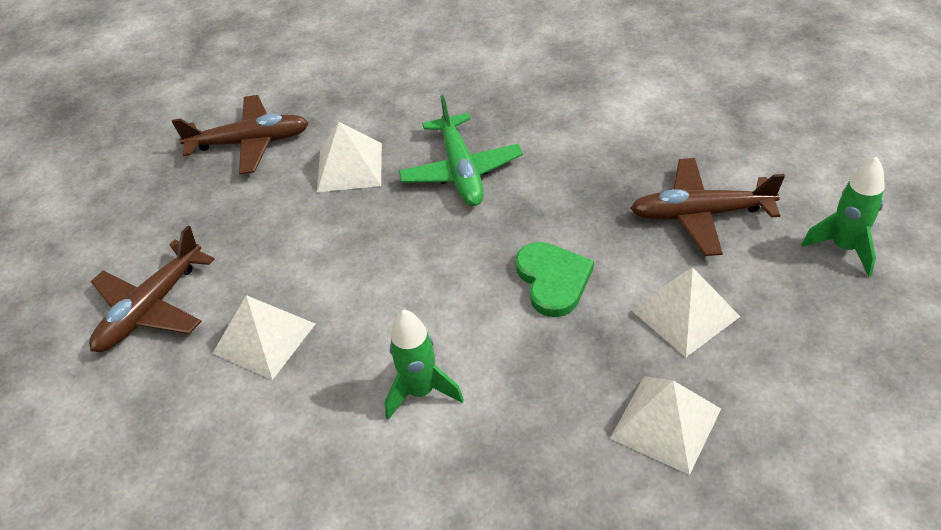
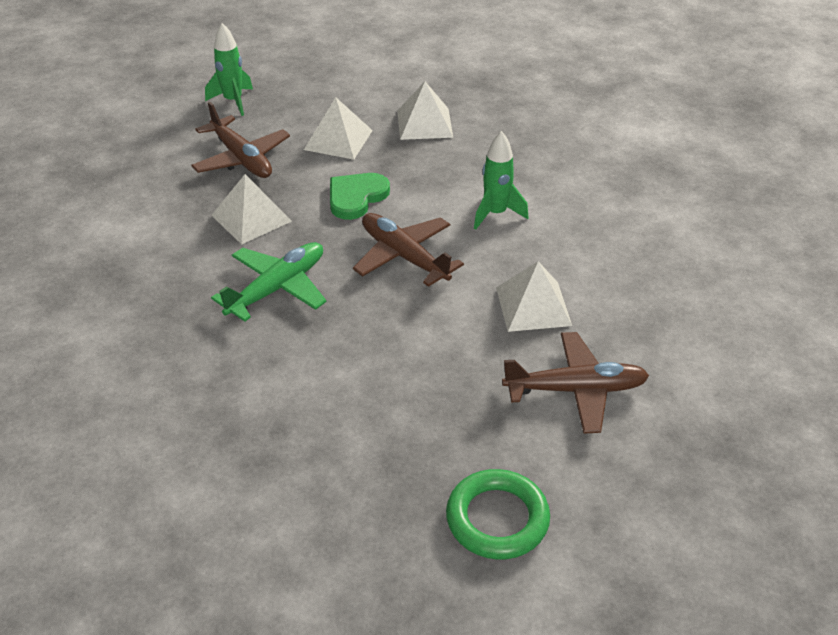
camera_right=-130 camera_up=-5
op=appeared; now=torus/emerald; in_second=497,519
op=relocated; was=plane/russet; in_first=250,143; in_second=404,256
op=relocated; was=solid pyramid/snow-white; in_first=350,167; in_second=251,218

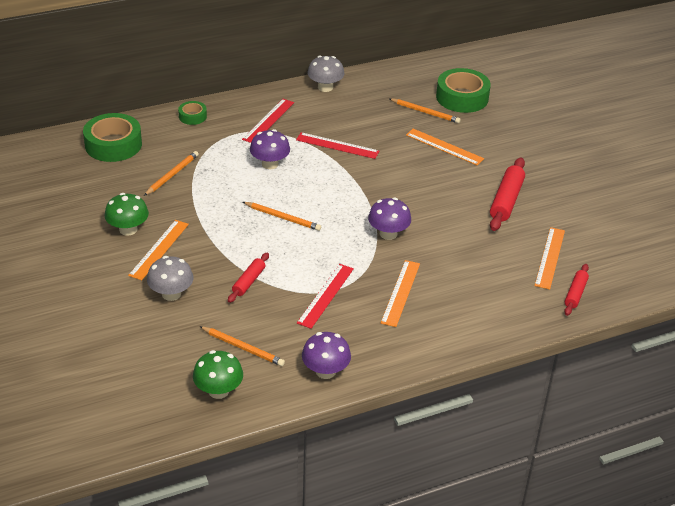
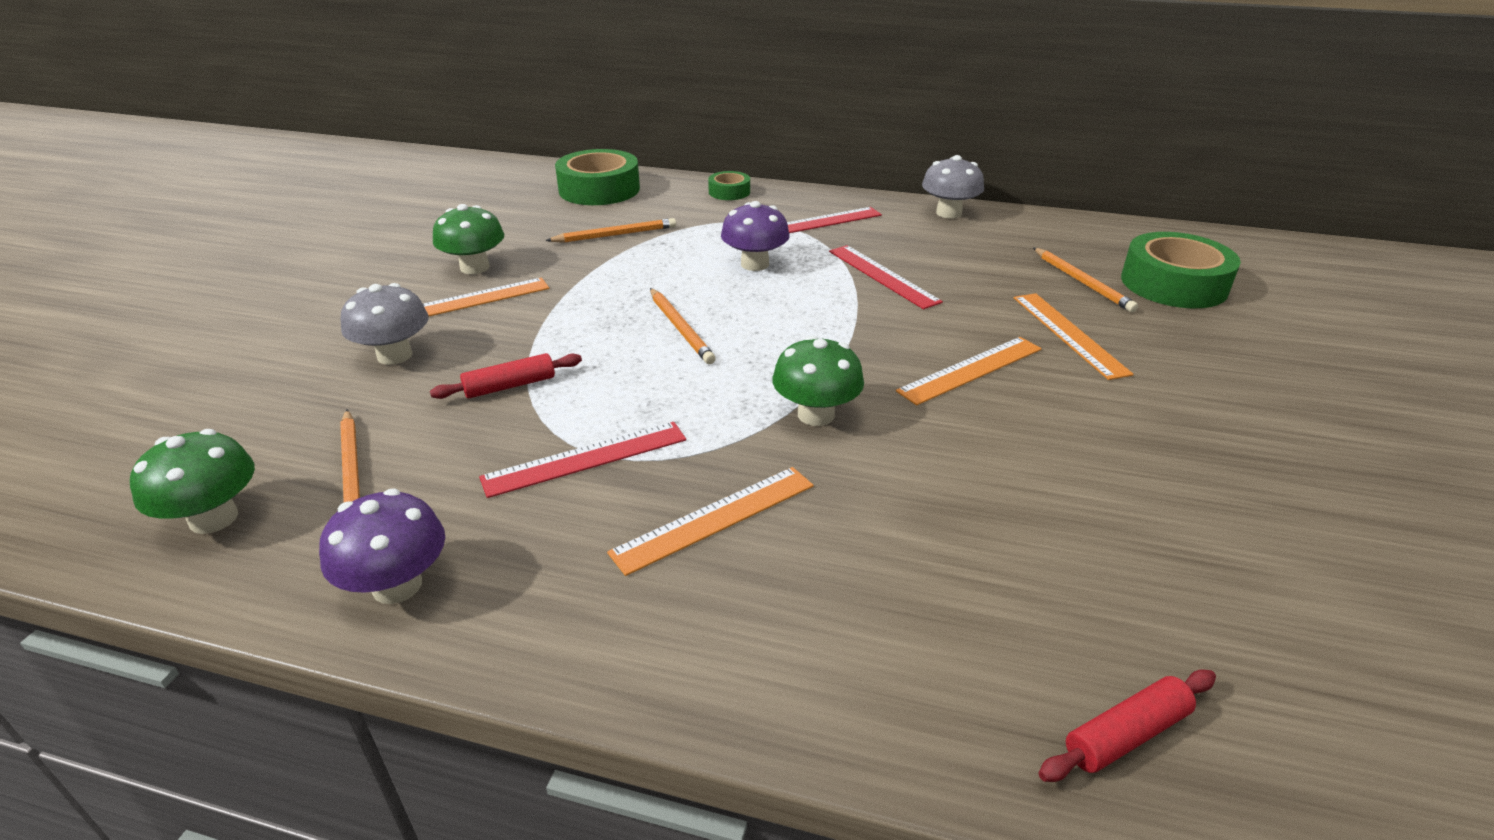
camera_right=40 camera_up=-5
op=missing; was=pastry roller/red; in_first=506,200
op=relocated; was=straightedge/orange-coloured; in_first=549,257; in_second=970,370
op=colour; was=fungus/royal purple; now=fungus/emerald; in_first=388,234; in_second=816,414

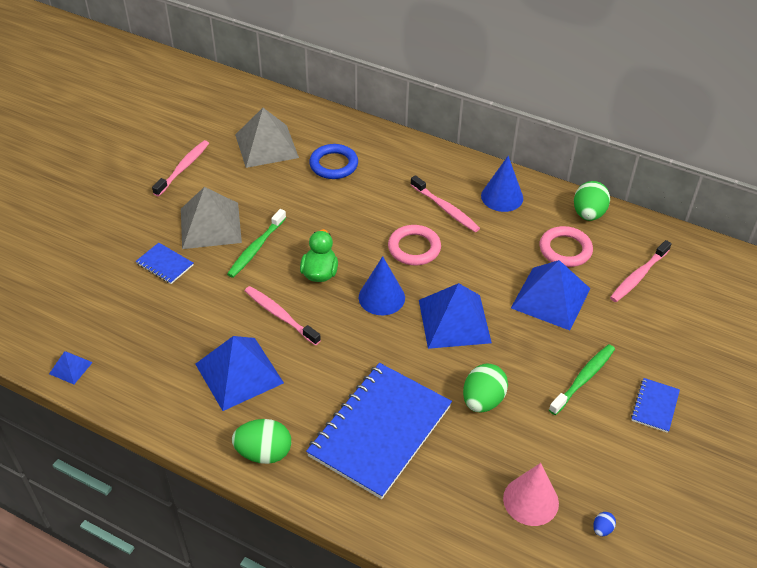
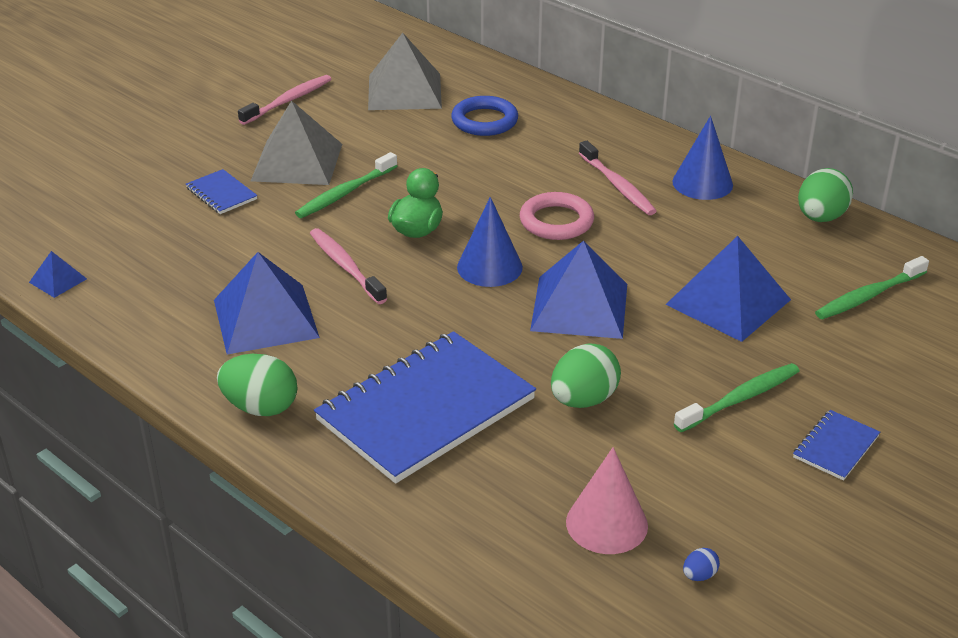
camera_right=15 camera_up=-10
op=missing; was=torus/pink; in_first=565,250
op=colour; was=tooth brush/pink; now=tooth brush/emerald; in_first=638,276; in_second=868,296

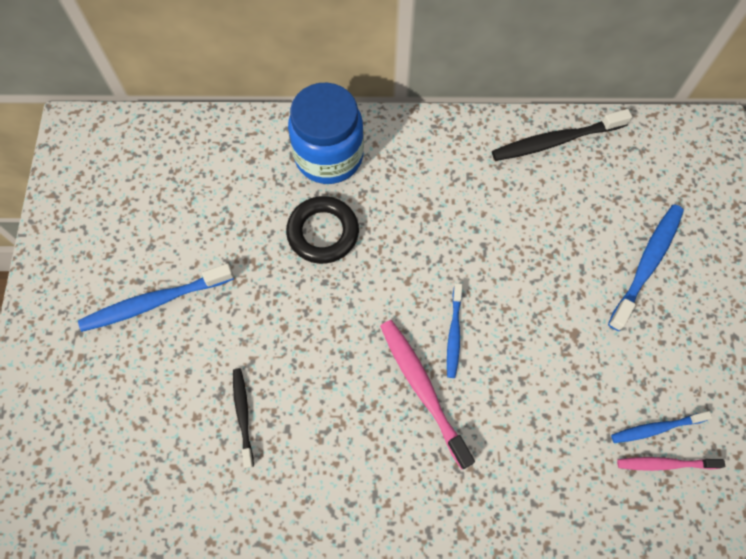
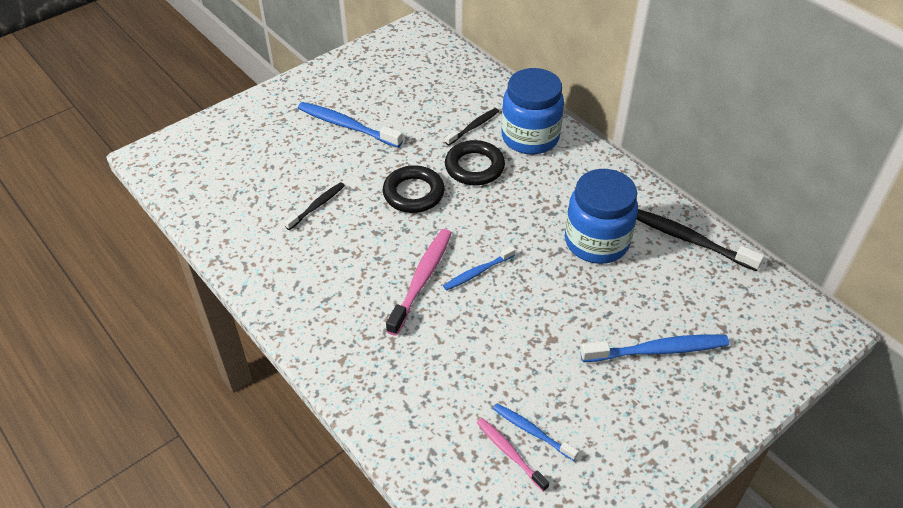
camera_right=50 camera_up=-20
op=appeared; now=torus/ebony; in_second=413,193
op=appeared; now=tooth brush/ebony; in_second=473,127
op=appeared; now=jar/royal blue; in_second=596,242

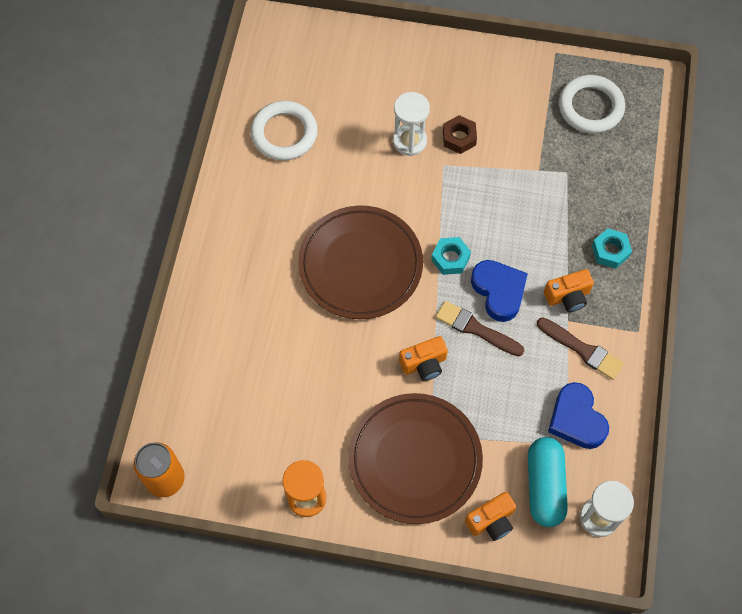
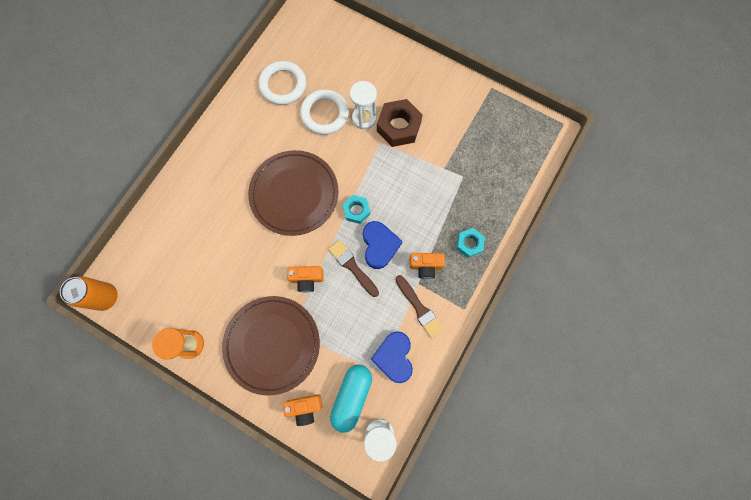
camera_right=20 camera_up=10
op=relocated; was=torus/snow-white; in_first=590,107; in_second=324,114
op=size; was=hexagon nut/russet; in_first=459,138; in_second=399,127; ratio=1.69

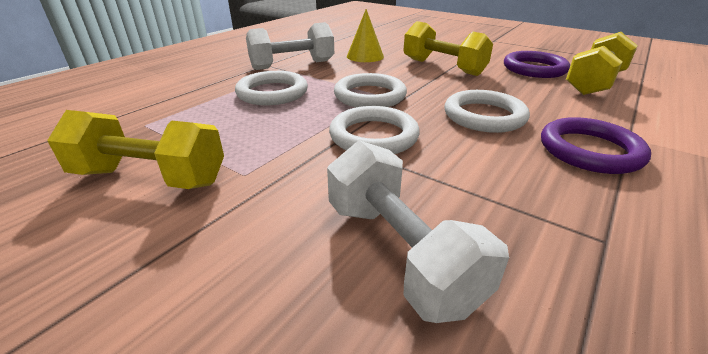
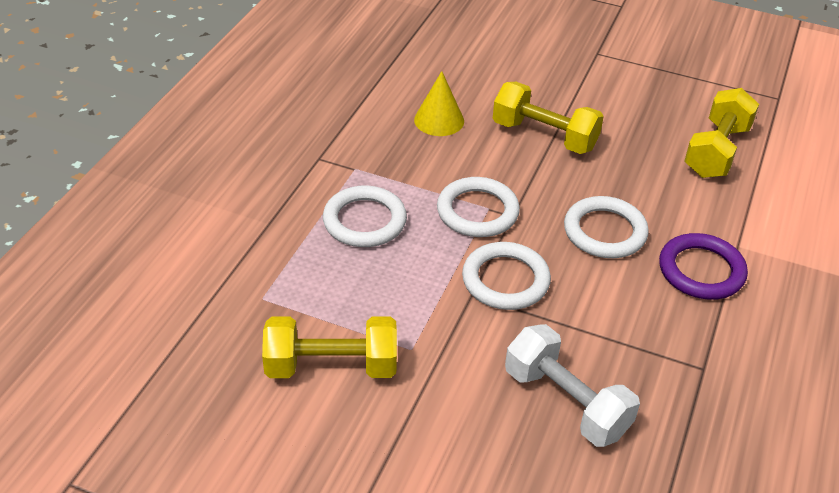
camera_right=-15 camera_up=10
op=missing; was=free weight/snow-white; in_first=292,65
op=missing; was=torus/royal purple; in_first=534,69

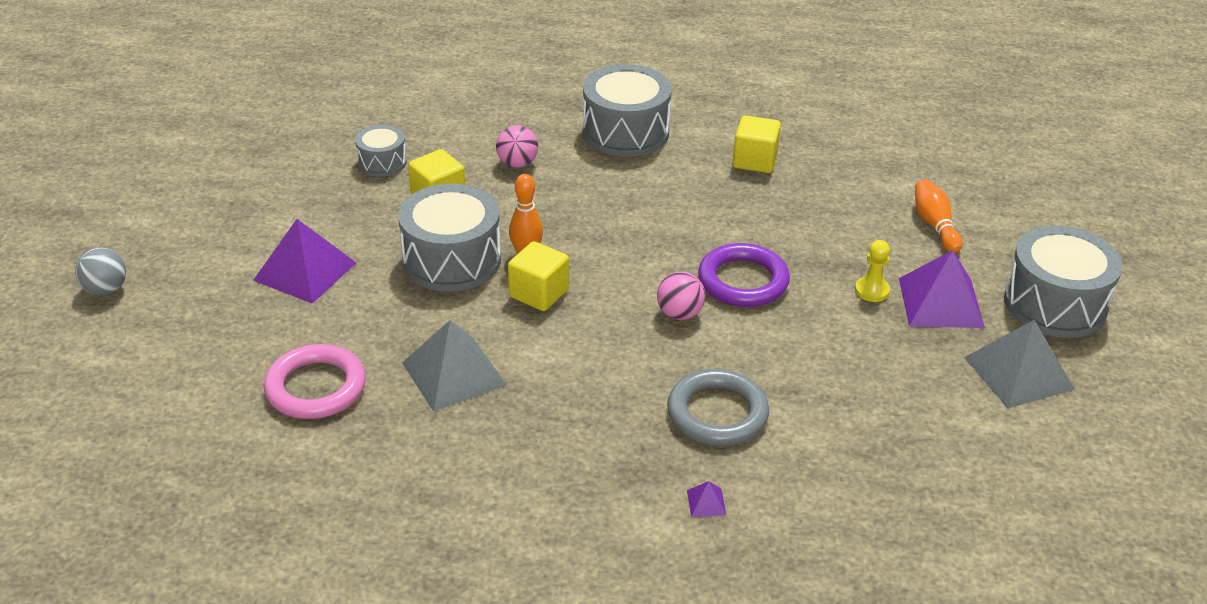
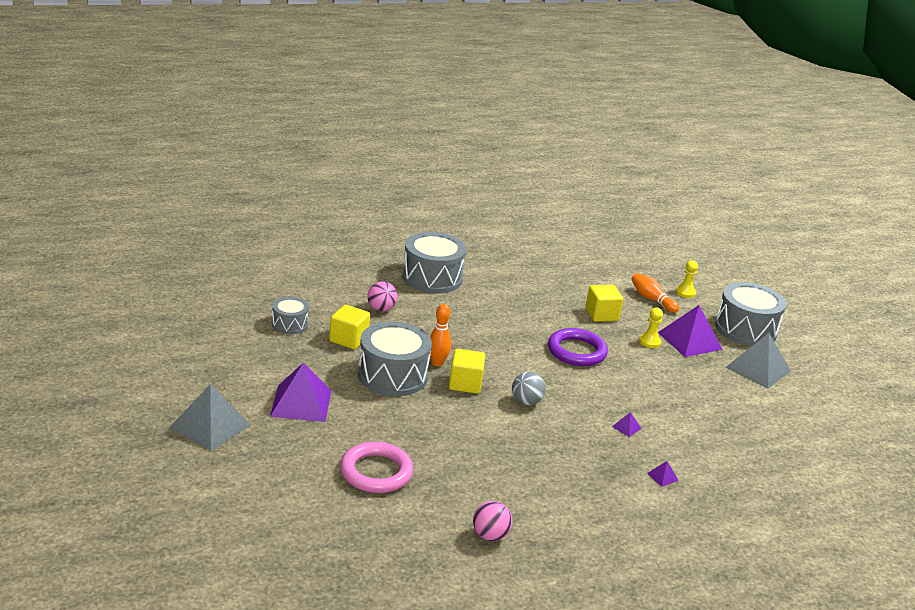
camera_right=-30 camera_up=-10
op=appeared; now=game pawn/golden; in_second=685,292
op=relocated; was=play ball/ash-grey; in_first=106,290; in_second=526,402
op=relocated; was=solid pyramid/ash-grey; in_first=453,373; in_second=210,426
op=relocated; was=play ball/pink; in_first=679,314; in_second=490,535
op=relocated; was=cube/golden; in_first=754,161; in_second=601,315
op=exchanged; was=torus/ash-grey; now=solid pyramid/royal purple; in_first=717,413; in_second=626,427

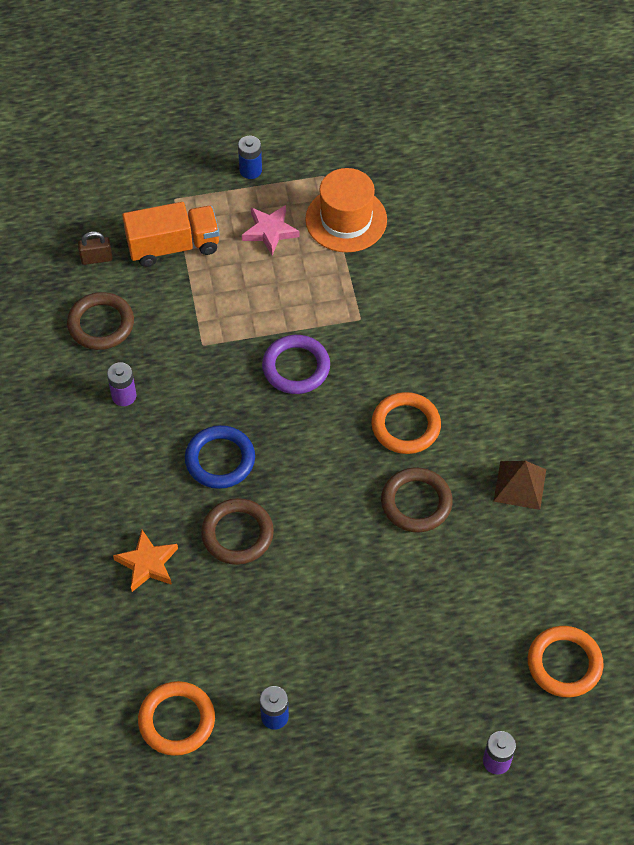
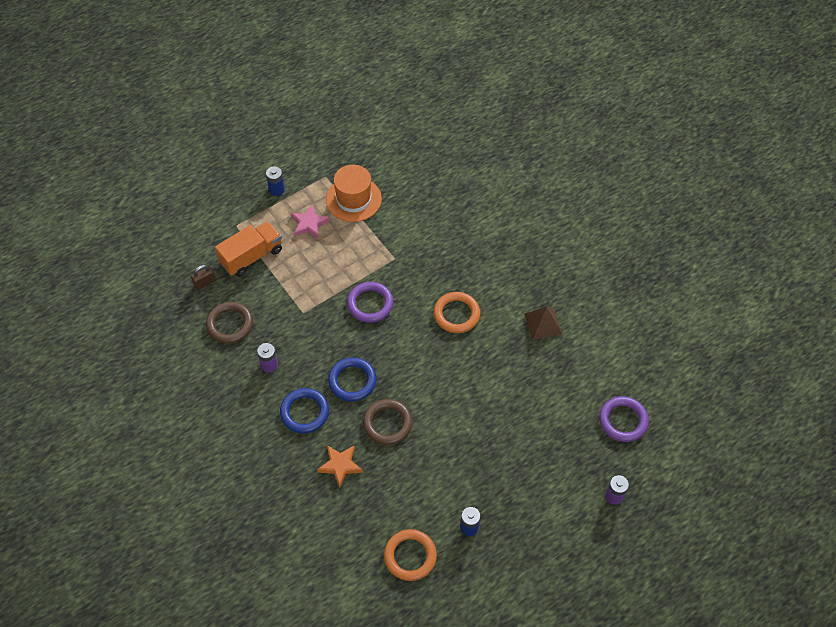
camera_right=-25 camera_up=0
op=missing; was=torus/russet; in_first=416,502
op=appeared; now=torus/royal blue; in_second=304,412
op=colour; was=torus/orange-coloured; now=torus/royal purple; in_first=564,664; in_second=623,420

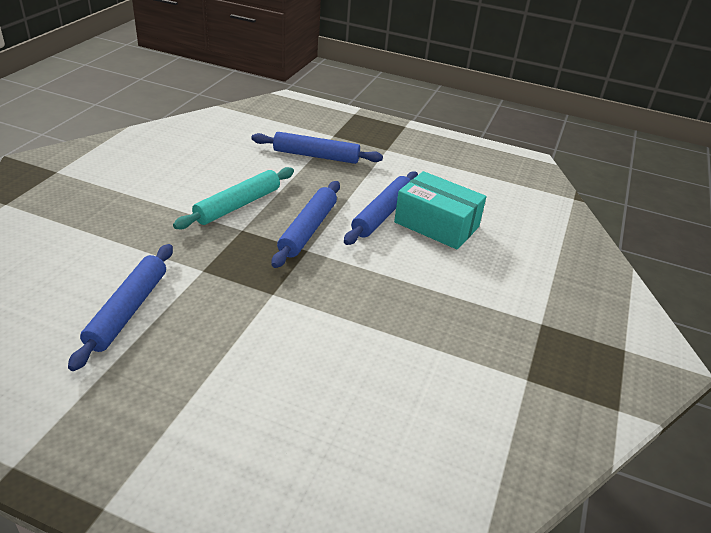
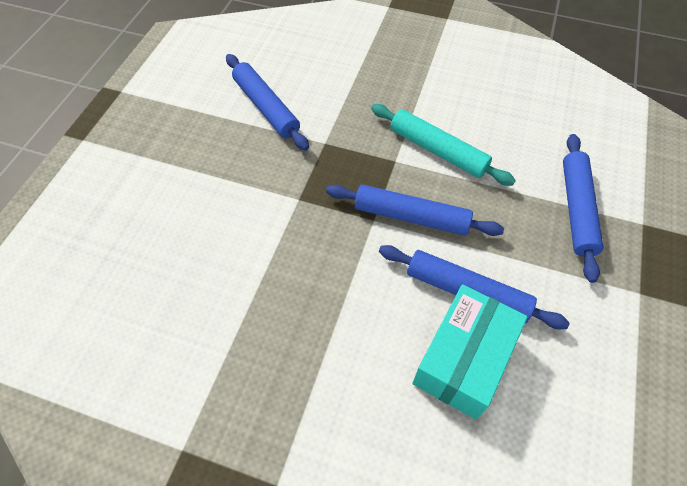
camera_right=90 camera_up=20
op=spun; was=pastry roller/royal blue; in_first=128,310; in_second=266,107; clockwise=45

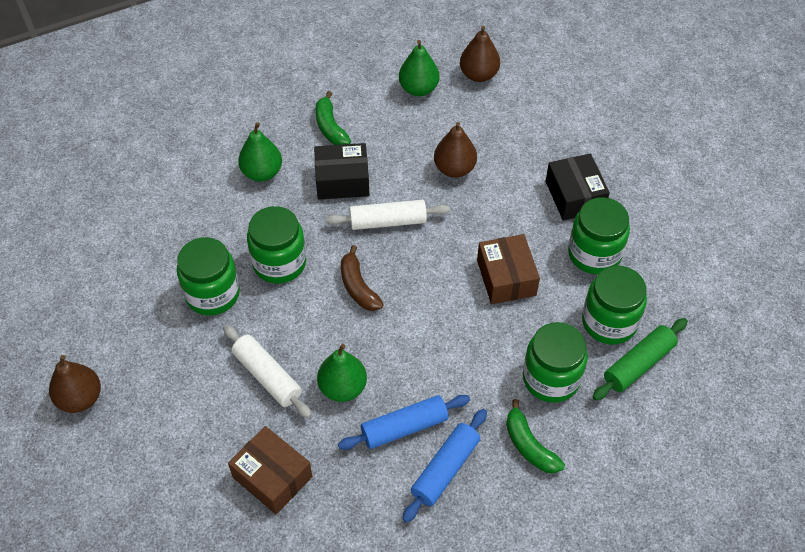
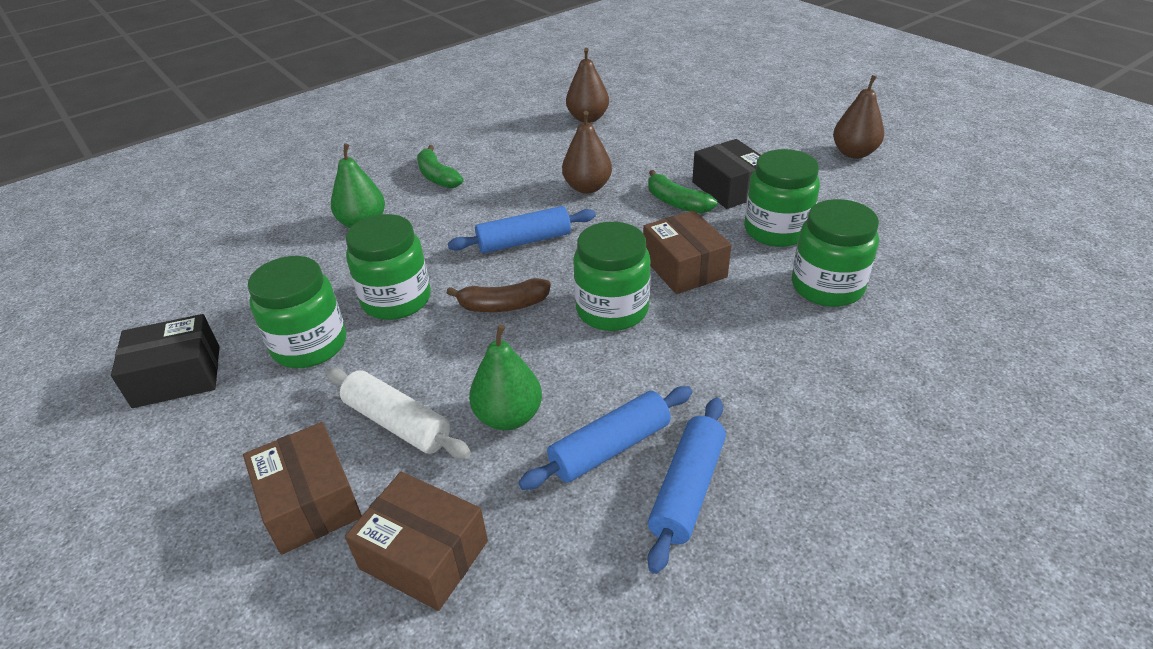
camera_right=-10 camera_up=-15
op=missing; was=pear/emerald; in_first=418,89
op=missing; was=pastry roller/emerald; in_first=638,364
op=appeared; now=package/russet; in_second=310,502
op=relocated; was=pear/russet; in_first=80,398; in_second=854,153
op=relocated; was=package/ebony; in_first=342,181; in_second=177,376
op=relocated; was=banana/emerald; in_first=529,445; in_second=676,202
op=relocated; was=jar/emerald; in_first=551,378; in_second=612,310
op=colour; was=pastry roller/snow-white; now=pastry roller/royal blue; in_first=388,221; in_second=524,241
op=spun; was=banana/russet; in_first=358,286; in_second=503,306; clockwise=-60

